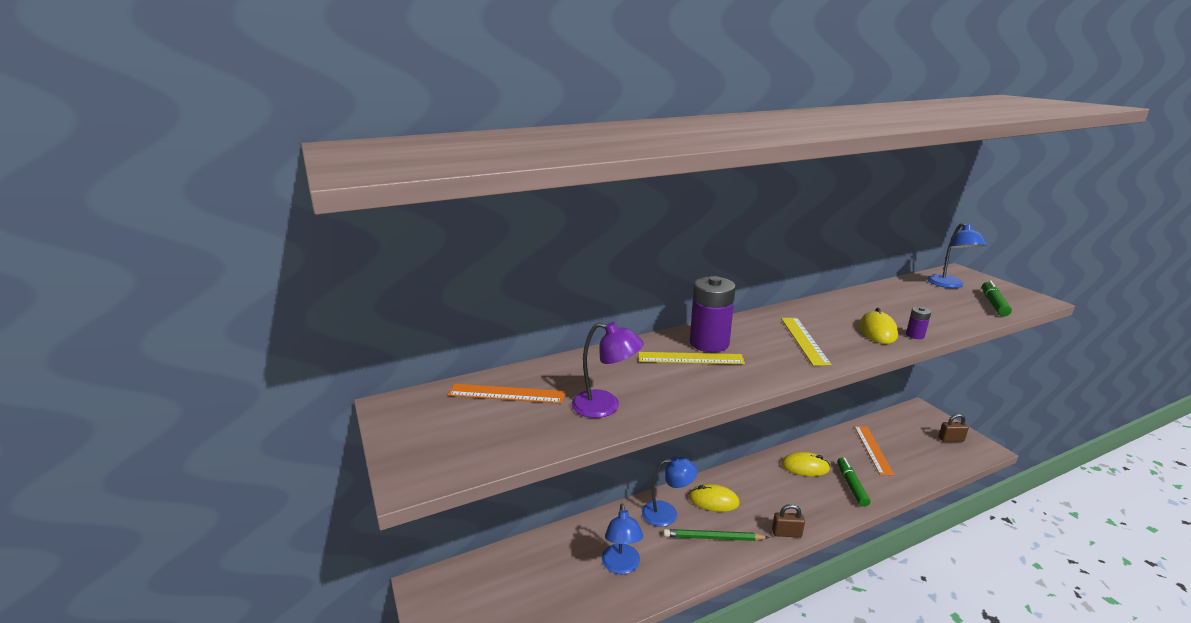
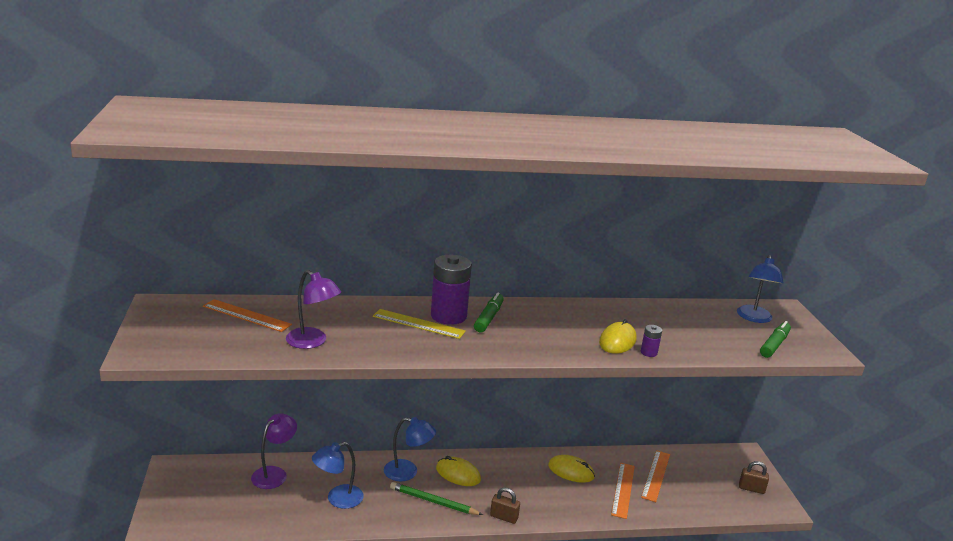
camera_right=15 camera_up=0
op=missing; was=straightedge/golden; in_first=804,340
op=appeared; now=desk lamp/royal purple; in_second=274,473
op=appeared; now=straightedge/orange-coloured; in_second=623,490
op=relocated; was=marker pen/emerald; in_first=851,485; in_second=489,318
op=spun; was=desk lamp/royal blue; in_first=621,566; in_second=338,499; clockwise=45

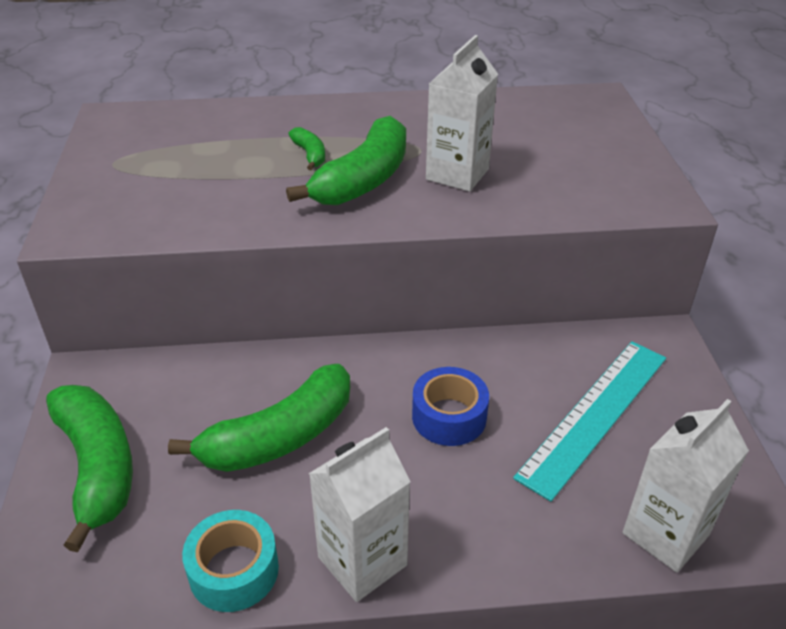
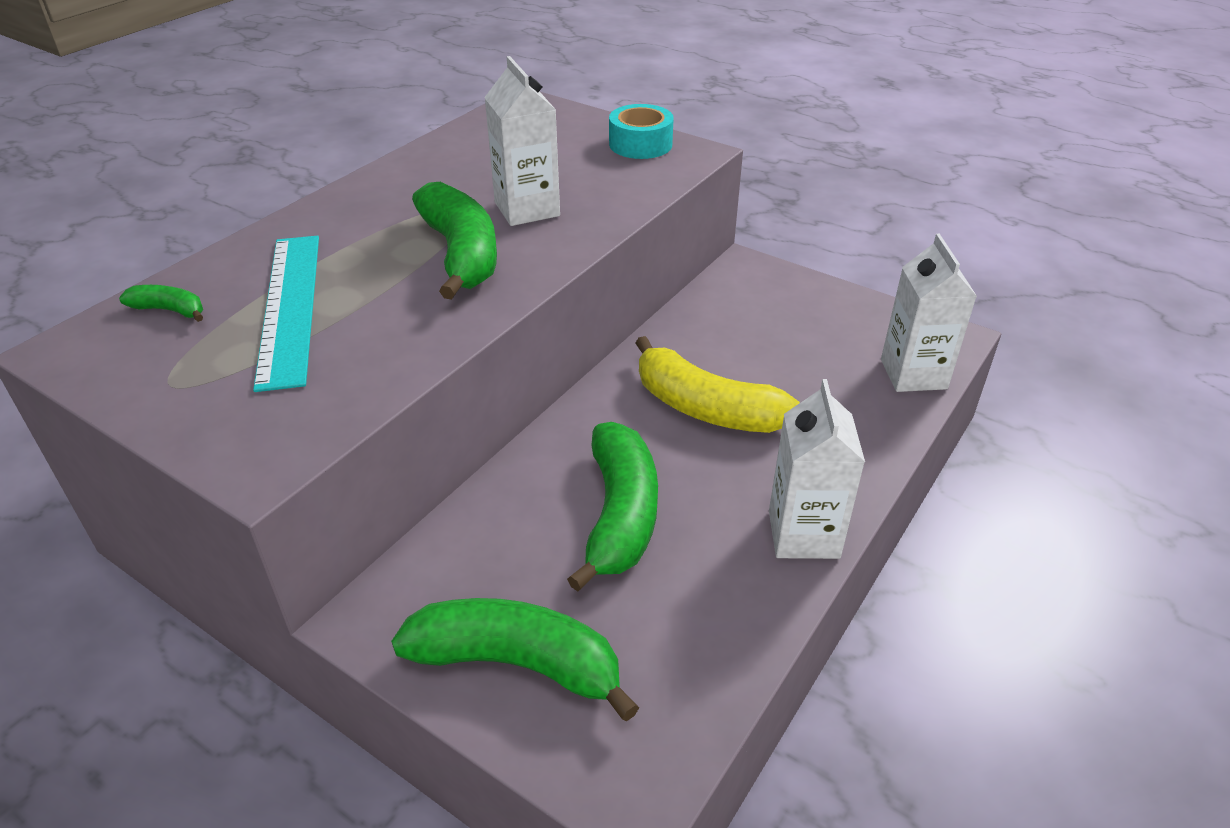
camera_right=-50 camera_up=0
op=relocated; was=tape/turquoise; in_first=234,570; in_second=640,144
op=relocated; was=banana/emerald; in_first=310,155; in_second=170,310
op=relocated; was=straightedge/turquoise; in_first=595,415; in_second=290,307
op=exchanged; was=tape/royal blue; now=banana/golden; in_first=449,416; in_second=705,408

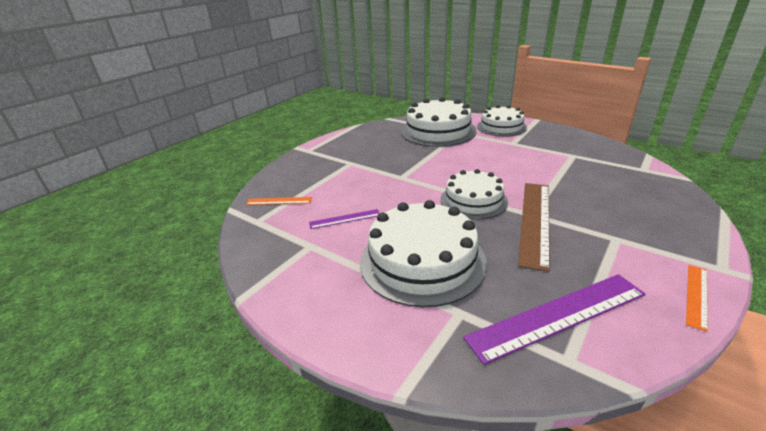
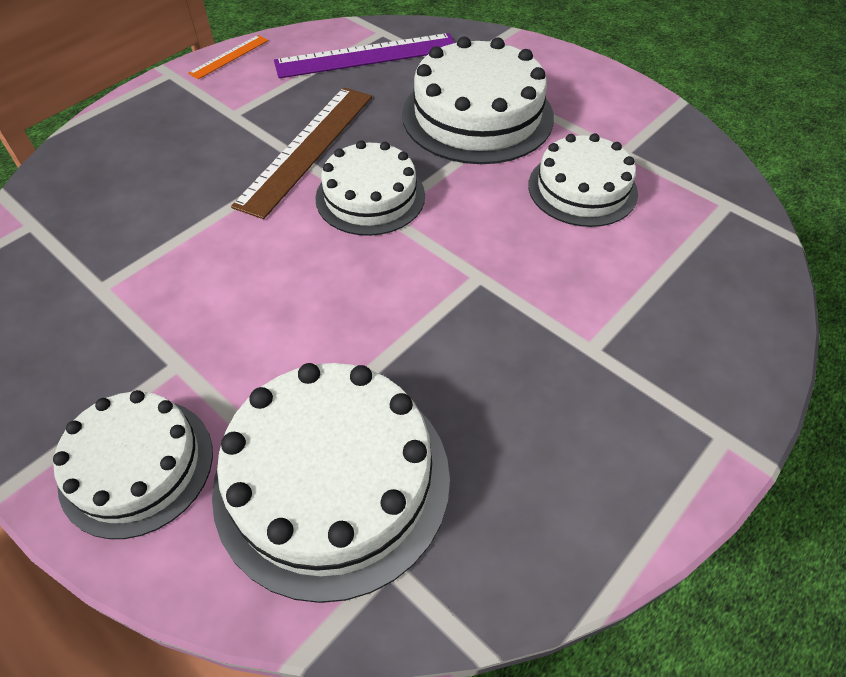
camera_right=-175 camera_up=20
op=missing; was=straightedge/orange-coloured; in_first=279,201
op=exchanged; was=straightedge/royal purple; now=gateau/snow-white; in_first=344,219; in_second=582,189

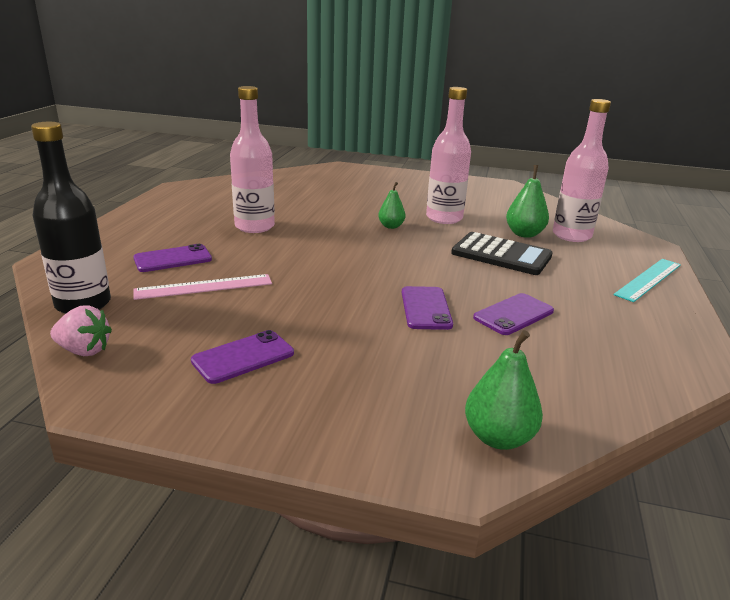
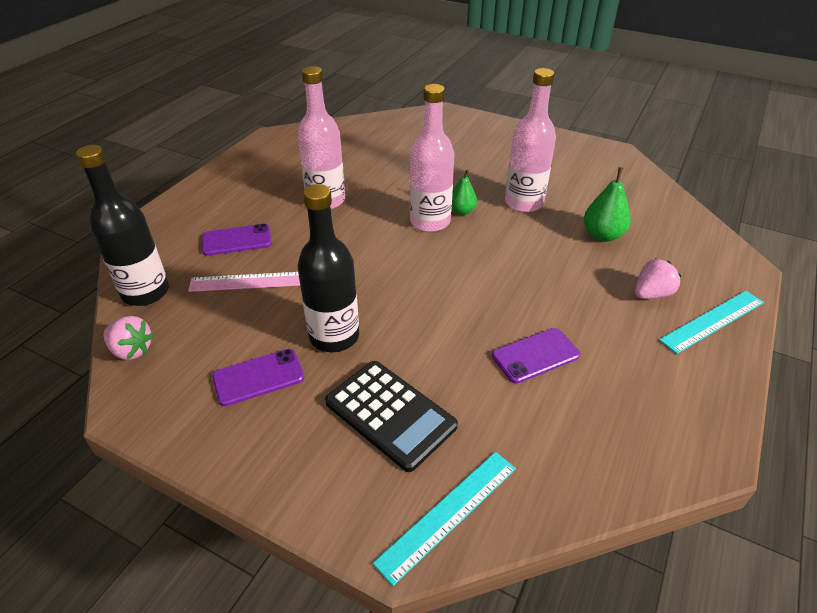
camera_right=15 camera_up=15
op=missing; was=phone/royal purple; in_first=425,308
op=appeared; now=flask/ebony; in_second=334,336
op=appeared; now=strawberry/pink; in_second=651,294
op=relocated; was=adding machine/ebony; in_first=501,255; in_second=390,414
op=relocated; was=flask/pink; in_first=571,235; in_second=430,221
op=exchanged; was=pear/emerald; now=straightedge/turquoise; in_first=498,437; in_second=448,514

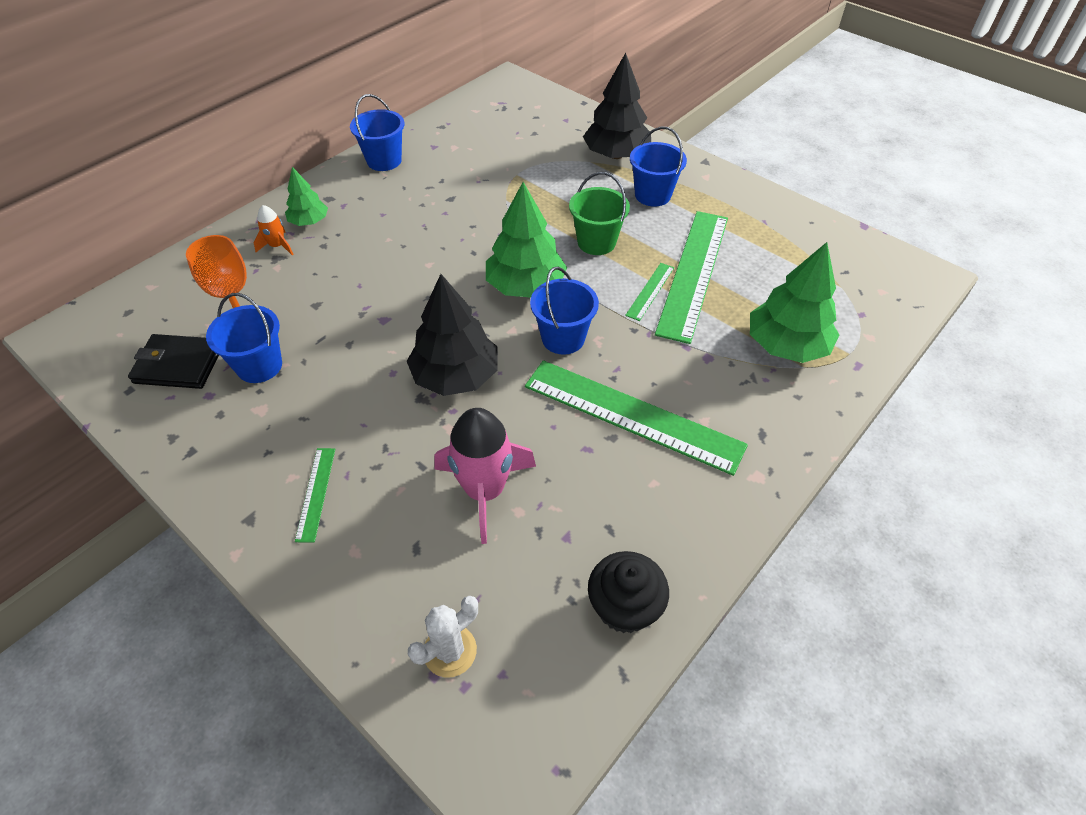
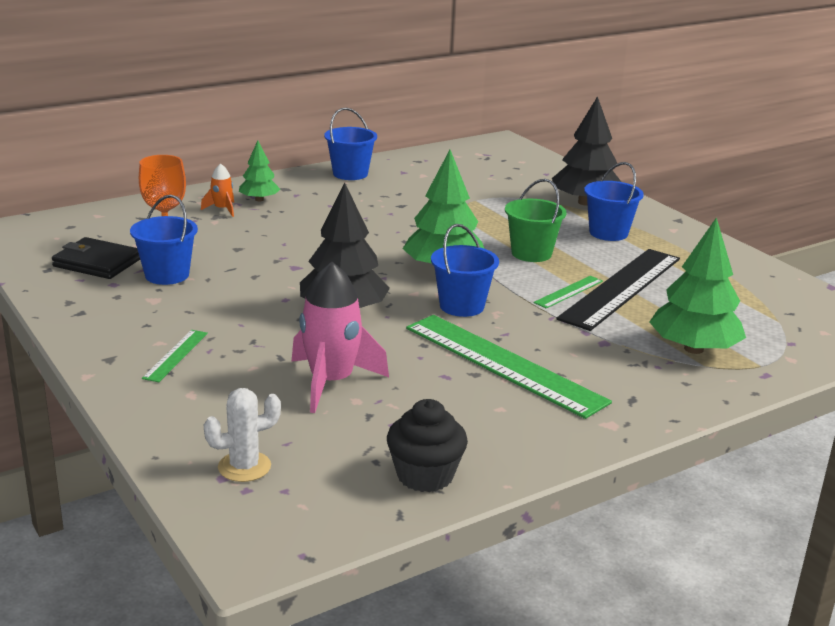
camera_right=15 camera_up=-25
op=colour; was=straightedge/emerald; now=straightedge/ebony; in_first=693,273; in_second=621,288

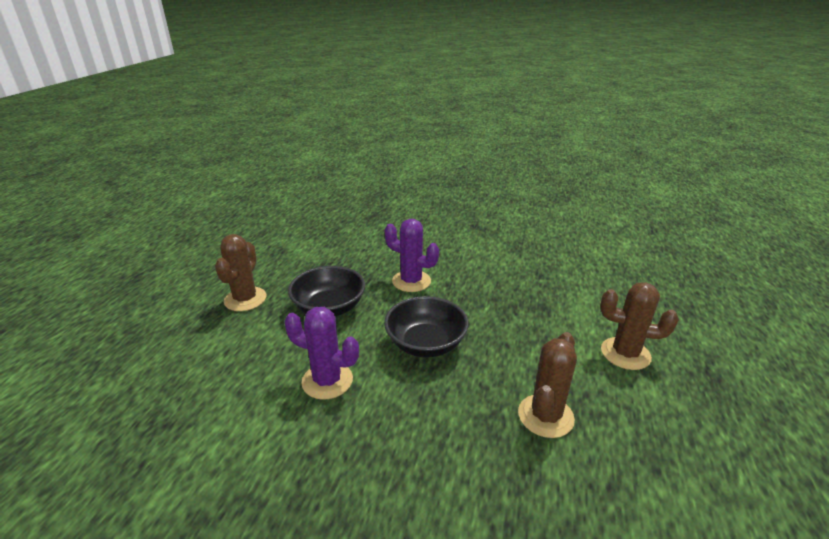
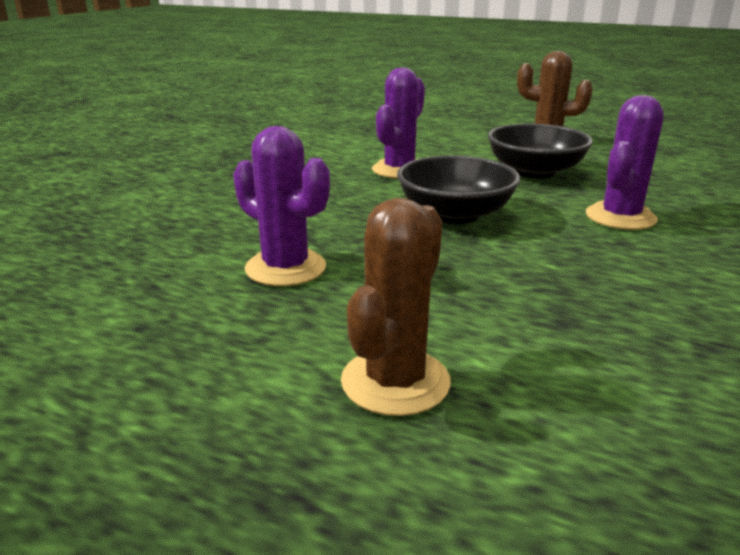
camera_right=100 camera_up=-5
op=colour; was=saguaro cactus/russet; now=saguaro cactus/royal purple; in_first=545,416; in_second=285,268

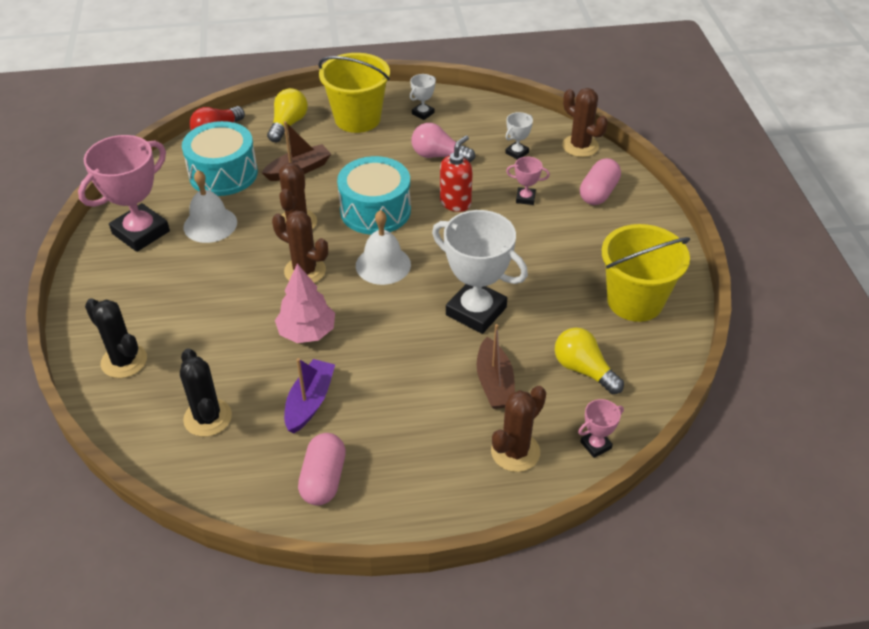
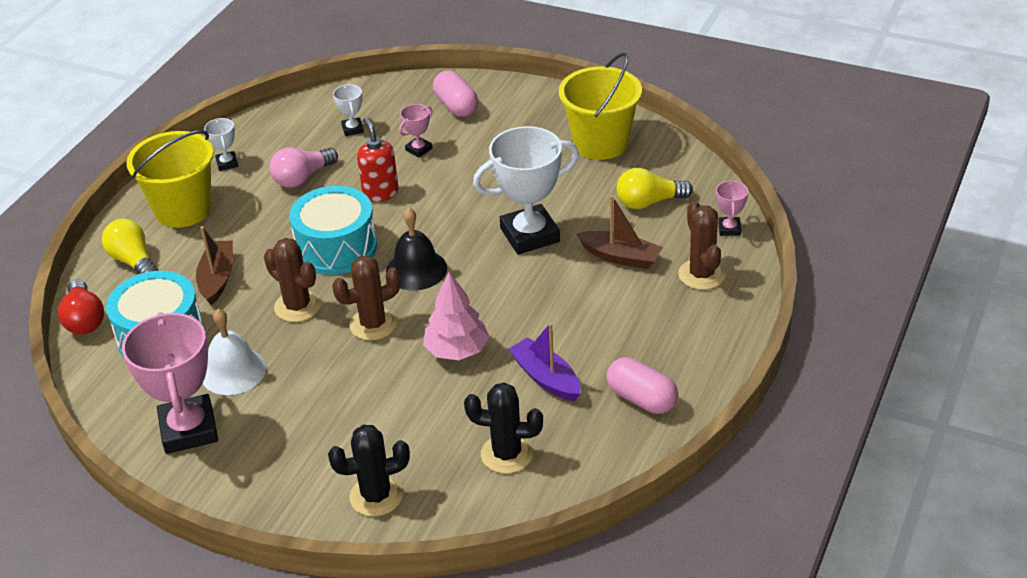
camera_right=-55 camera_up=-5
op=missing; was=saguaro cactus/russet; in_first=580,146
op=colour; was=hand bell/snow-white; now=hand bell/ebony; in_first=383,265; in_second=416,269

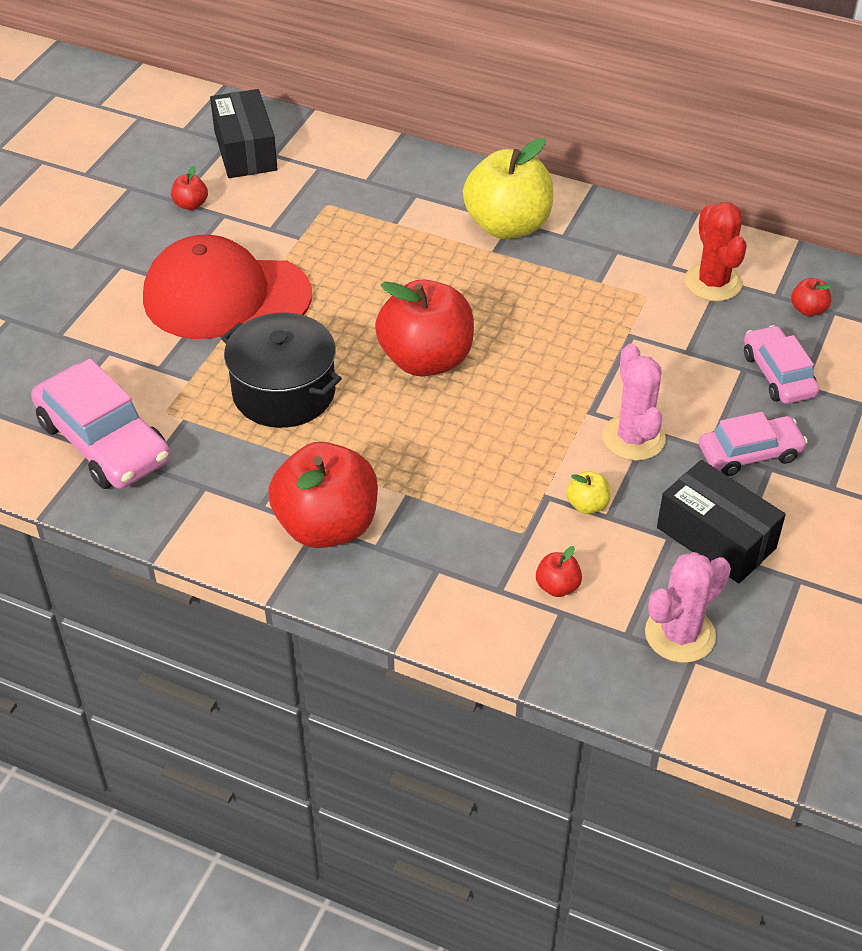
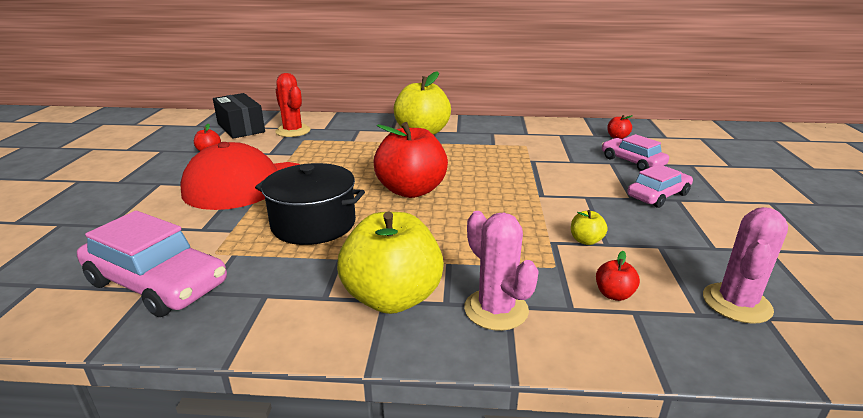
camera_right=-20 camera_up=-20
op=missing; was=package/ebony; in_first=716,538
op=relocated; was=saguaro cactus/pink; in_first=633,438; in_second=496,309
op=relocated; was=saguaro cactus/red; in_first=713,283; in_second=293,131
op=colour; was=apple/red; now=apple/golden; in_first=327,526; in_second=392,298

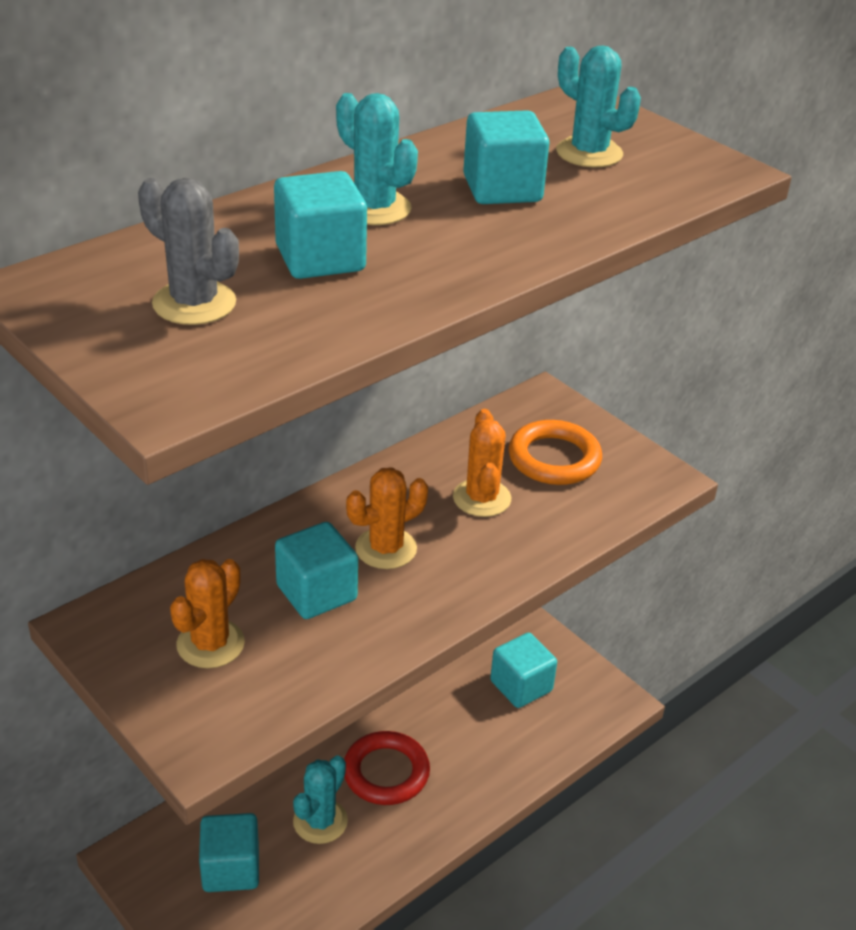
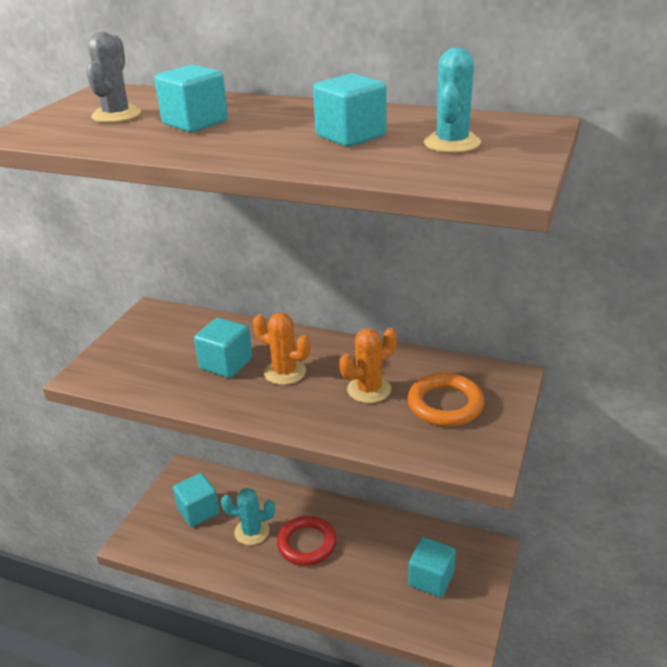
camera_right=65 camera_up=-5
op=missing; was=saguaro cactus/orange-coloured; in_first=210,644
op=missing; was=saguaro cactus/turquoise; in_first=374,208

